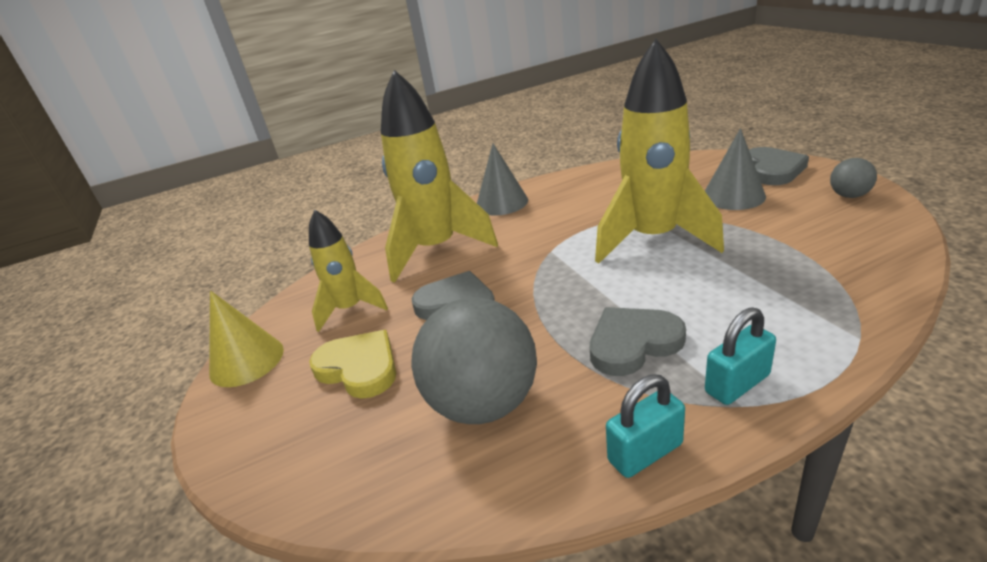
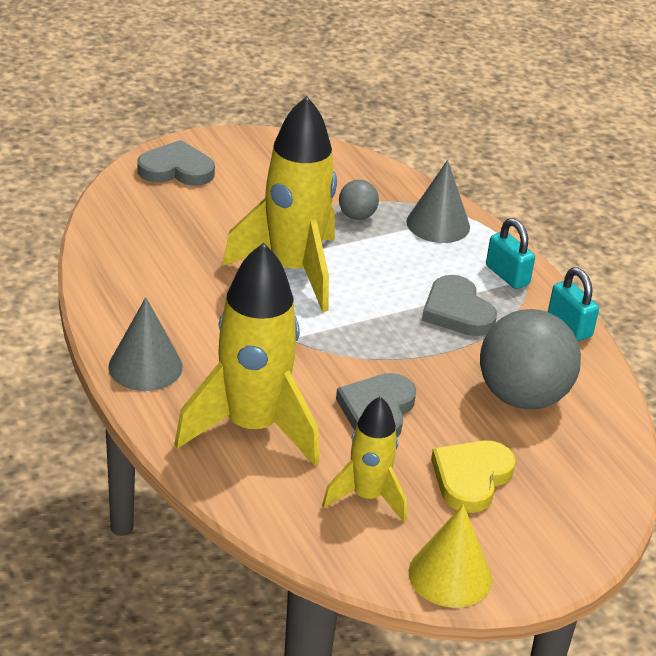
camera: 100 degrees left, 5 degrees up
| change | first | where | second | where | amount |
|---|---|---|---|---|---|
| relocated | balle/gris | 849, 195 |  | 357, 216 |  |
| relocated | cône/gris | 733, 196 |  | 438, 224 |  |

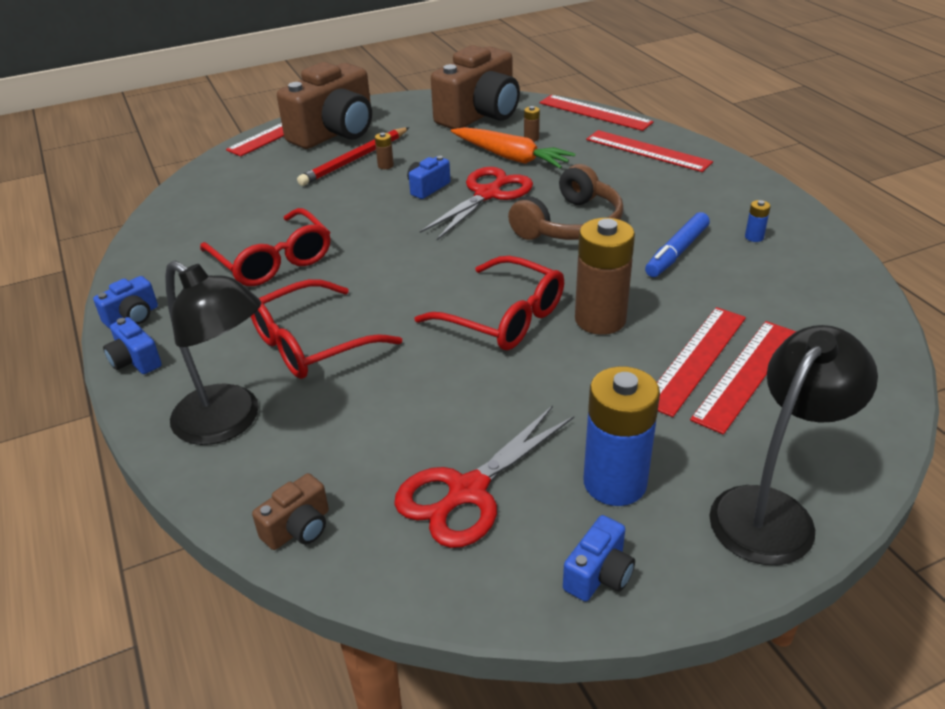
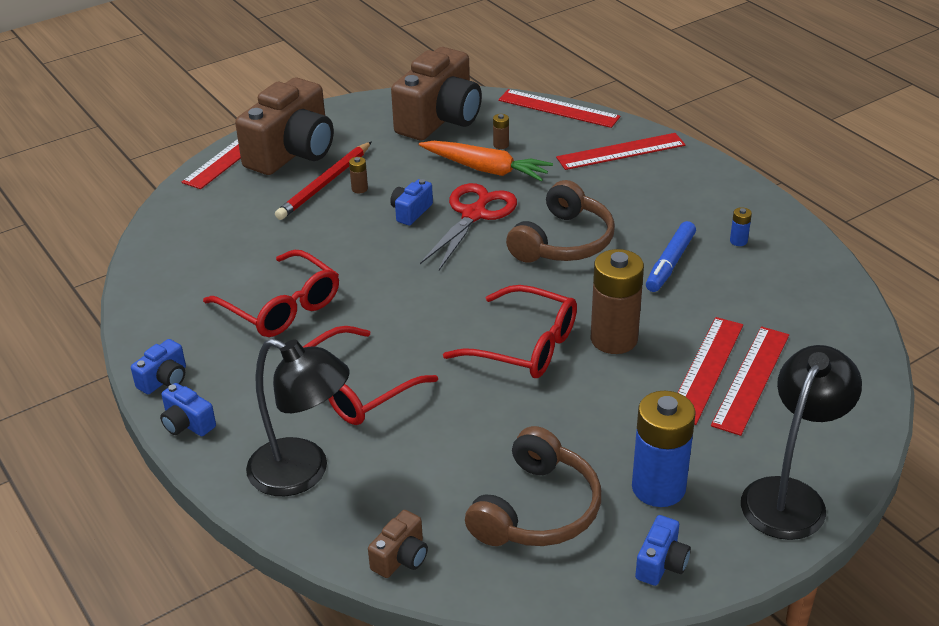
camera: 10 degrees left, 0 degrees up
| change | first | where | second | where | amount |
|---|---|---|---|---|---|
| exchanged | ciseaux/rouge | 468, 491 | casque audio/marron | 537, 509 |  |
| spun | règle/rouge | 647, 151 |  | 621, 151 | 45 degrees counterclockwise |

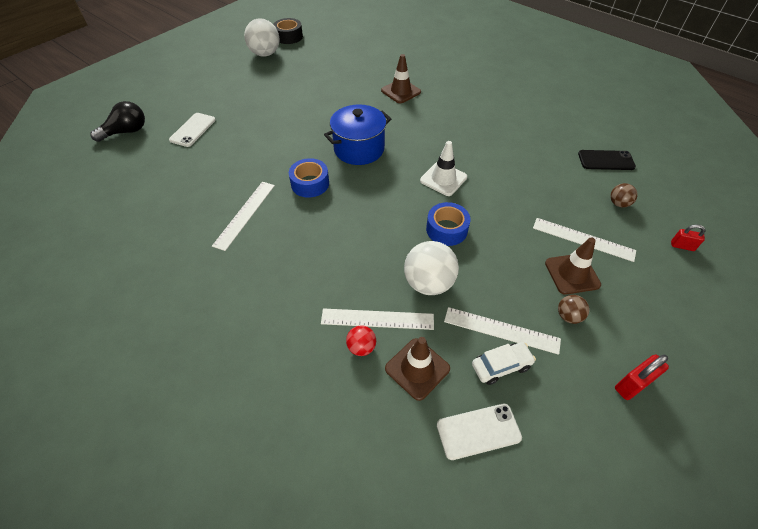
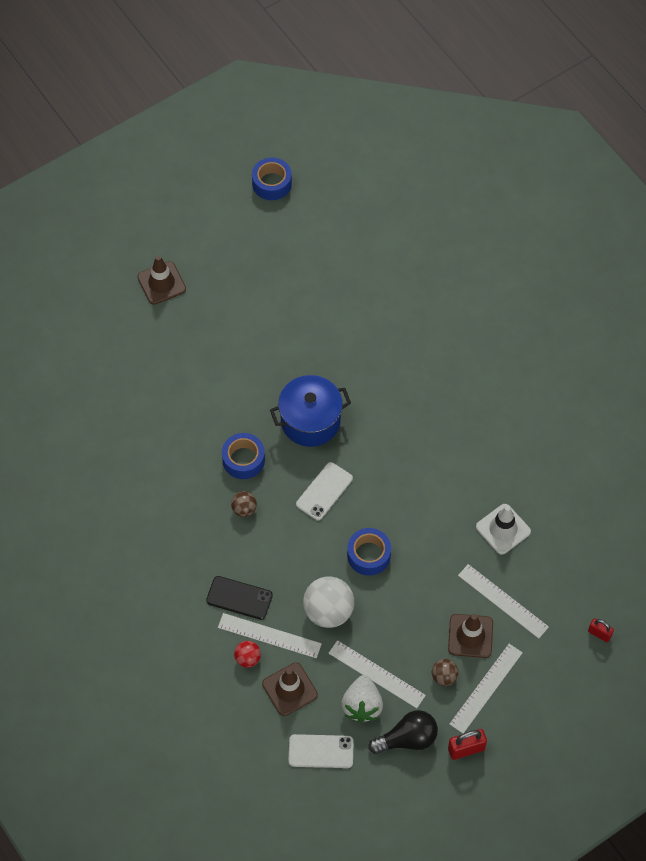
camera: 15 degrees right, 10 degrees up
| change | first | where | second | where | amount |
|---|---|---|---|---|---|
| relocated | cône de chantier/marron | 401, 91 |  | 161, 283 |  |
| relocated | téléphone/noir | 606, 160 |  | 239, 598 |  |
| relocated | balle/marron | 618, 203 |  | 244, 509 |  |
| colour | ruban adhésif/noir | 289, 37 | ruban adhésif/bleu | 272, 183 |  |
| relocated | téléphone/blanc | 193, 130 |  | 324, 491 |  |
| exchanged | voiture/blanc | 501, 366 | fraise/blanc | 362, 705 |  |
| relocated | ampoule/noir | 126, 132 |  | 407, 739 |  |
| relocated | règle/blanc | 245, 214 |  | 486, 688 |  |
| relocated | cône de chantier/blanc | 443, 179 |  | 503, 529 |  |
| missing | balle/blanc | 265, 54 |  |  |  |

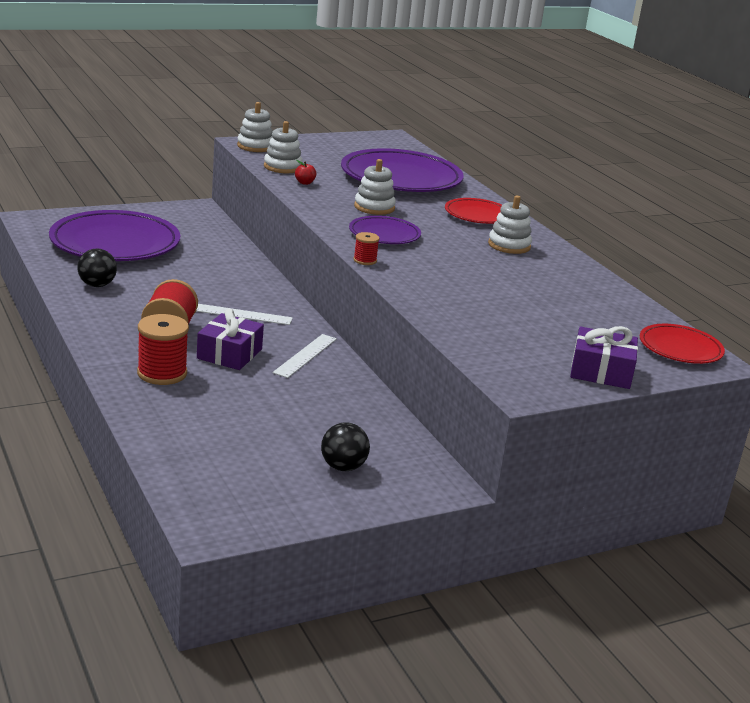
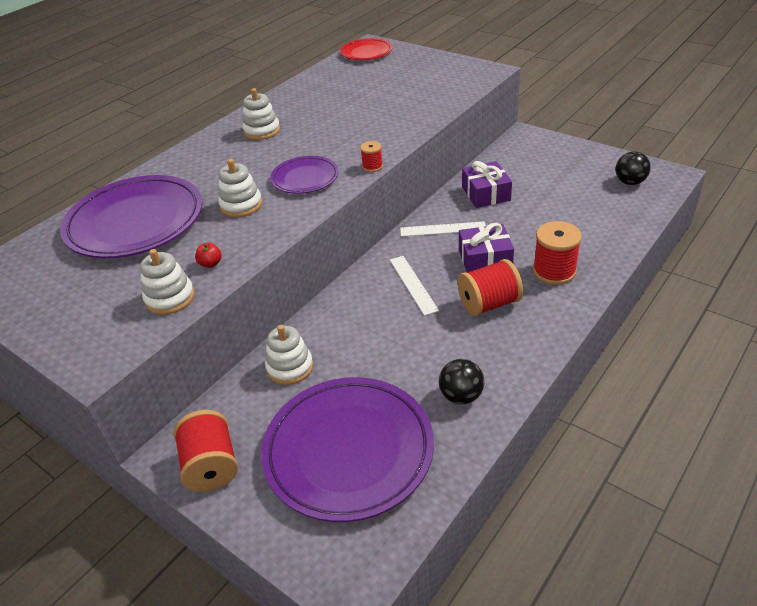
camera: 110 degrees left, 15 degrees up
| change | first | where | second | where | amount |
|---|---|---|---|---|---|
| appeared |  |  | bobine/rouge | 211, 466 |  |
| relocated | jouet à empiler/blanc | 255, 146 |  | 290, 367 |  |
| relocated | cadeau/violet | 601, 371 |  | 486, 193 |  |
| relocated | balle/noir | 343, 467 |  | 630, 182 |  |
| missing | assiette/rouge | 477, 215 |  |  |  |

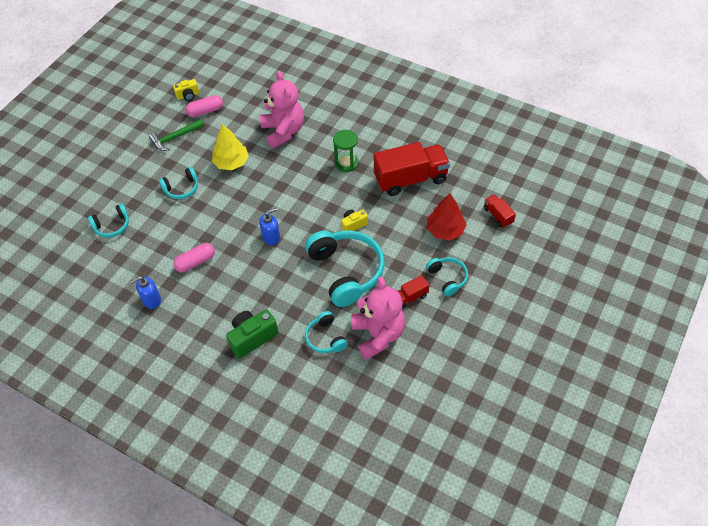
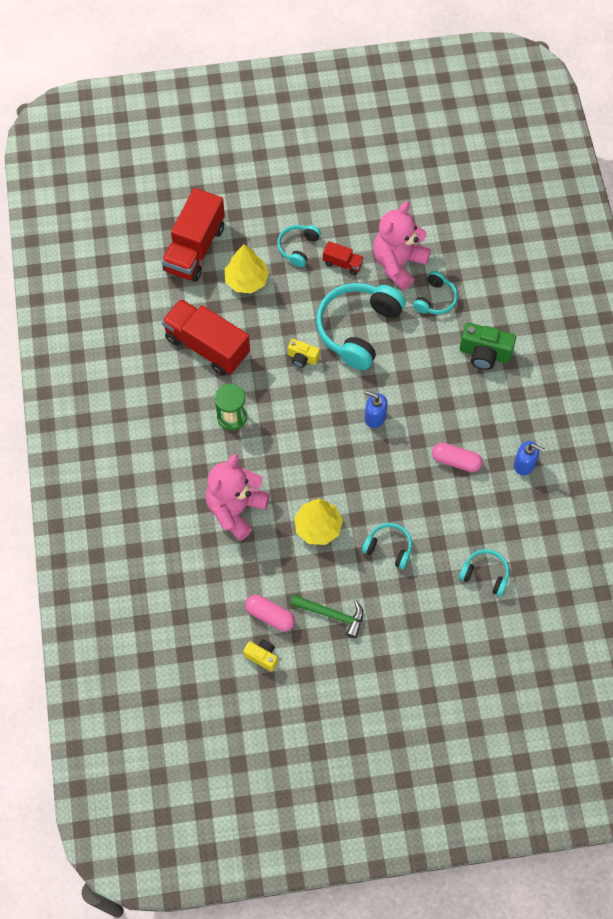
camera: 130 degrees left, 10 degrees up
| change | first | where | second | where | amount |
|---|---|---|---|---|---|
| size | camion/rouge | 498, 215 |  | 195, 249 | x2.15 |
| colour | arbre/rouge | 445, 230 | arbre/jaune | 246, 280 |  |

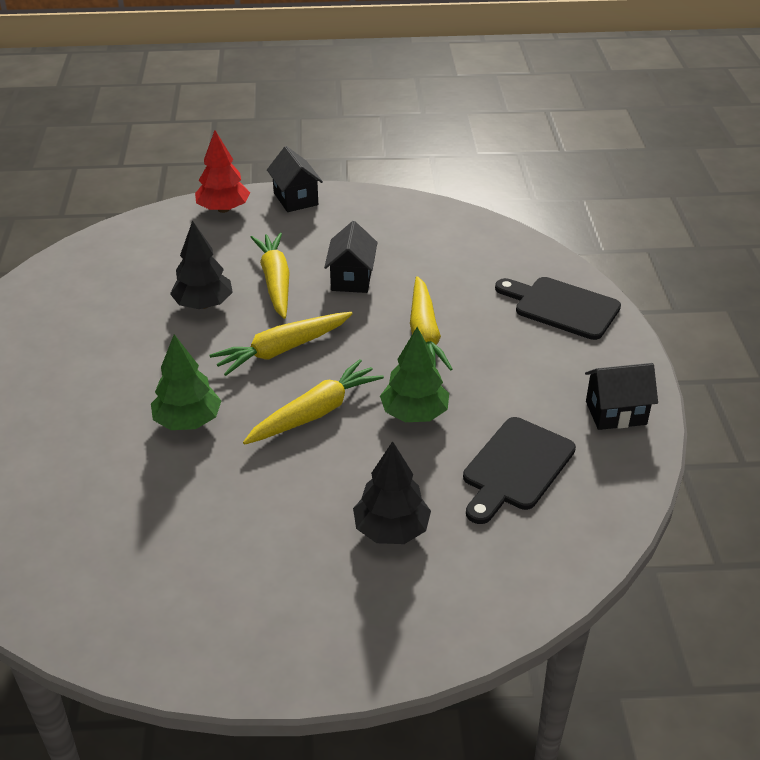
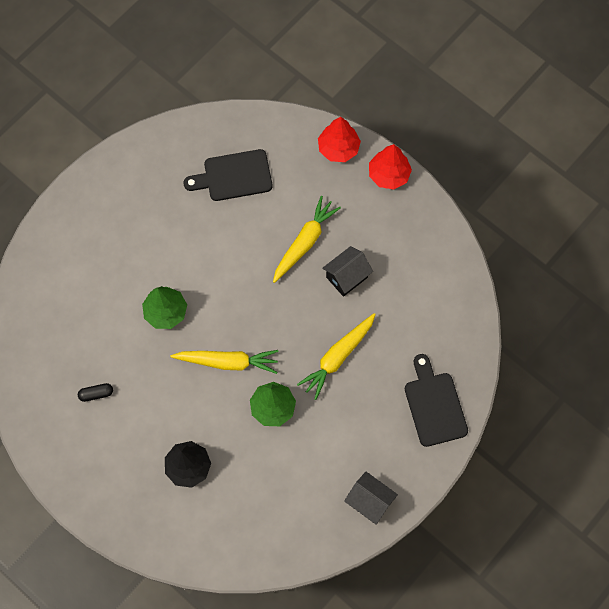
camera: 45 degrees right, 30 degrees up
| change | first | where | second | where | amount |
|---|---|---|---|---|---|
| appeared |  |  | gélule/noir | 96, 394 |  |
| relocated | planche à découper/noir | 516, 468 |  | 233, 176 |  |
| exchanged | maison/noir | 295, 199 | arbre/rouge | 388, 174 |  |
| missing | arbre/noir | 203, 304 |  |  |  |
| missing | carotte/jaune | 282, 350 |  |  |  |

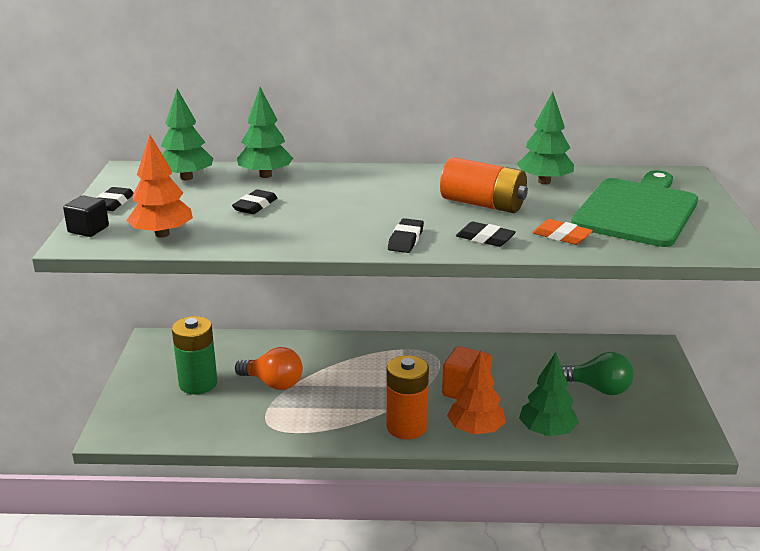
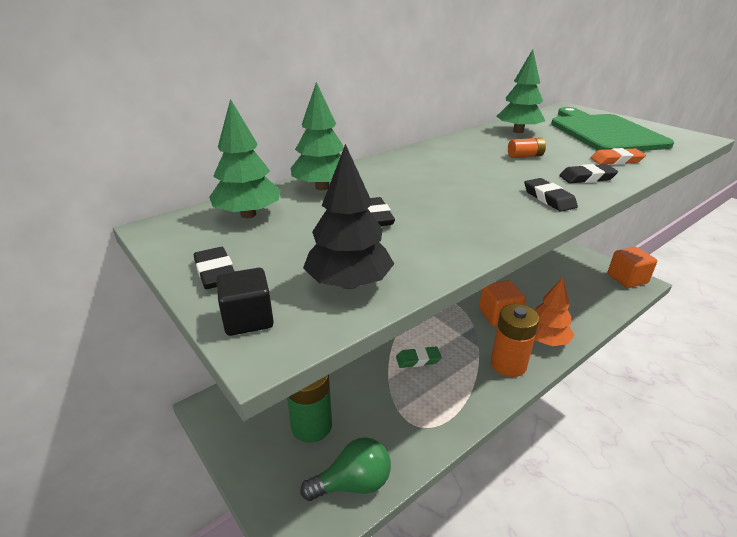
camera: 40 degrees left, 5 degrees up
| change | first | where | second | where | amount |
|---|---|---|---|---|---|
| relocated | ampoule/vert | 598, 389 |  | 353, 483 |  |
| colour | arbre/orange | 162, 234 | arbre/noir | 349, 283 |  |
| appeared |  |  | gomme/vert | 418, 360 |  |
| size | pile/orange | 483, 204 |  | 525, 156 | x0.47 |
| appeared |  |  | cube/orange | 627, 279 |  |
| missing | ampoule/orange | 273, 383 |  |  |  |
| missing | arbre/vert | 546, 431 |  |  |  |

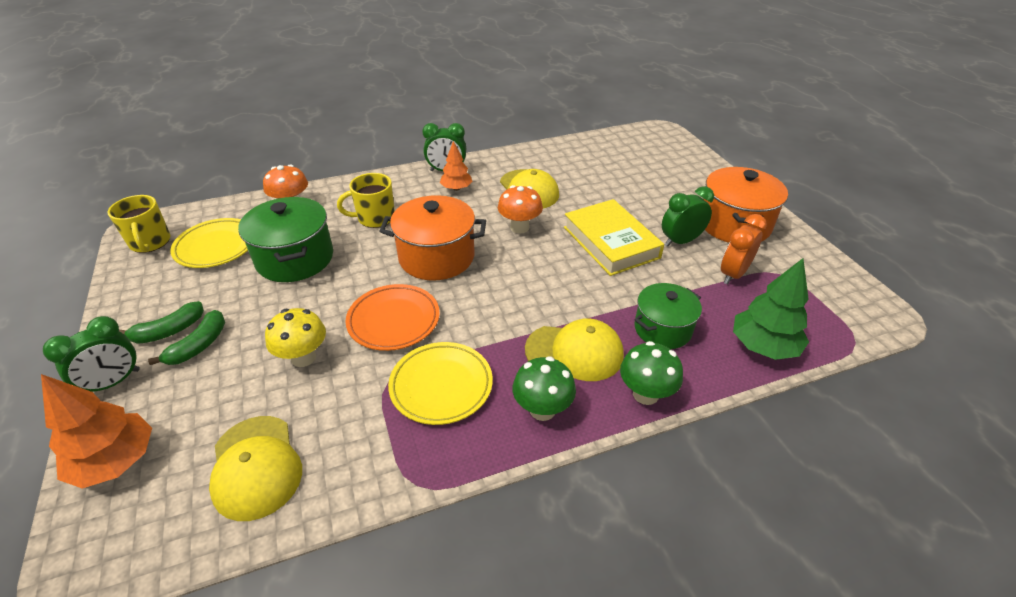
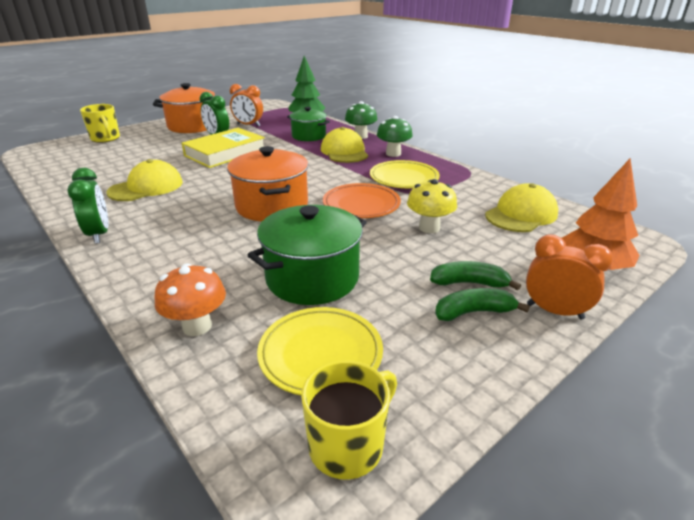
camera: 110 degrees left, 10 degrees down
| change | first | where | second | where | amount |
|---|---|---|---|---|---|
| relocated | tasse/jaune | 375, 218 |  | 105, 138 |  |
| spun | banane/vert | 169, 331 |  | 473, 312 | 45 degrees counterclockwise |
| colour | réveil/vert | 114, 382 | réveil/orange | 554, 311 |  |
| missing | arbre/orange | 456, 188 |  |  |  |
| missing | champignon/orange | 519, 227 |  |  |  |

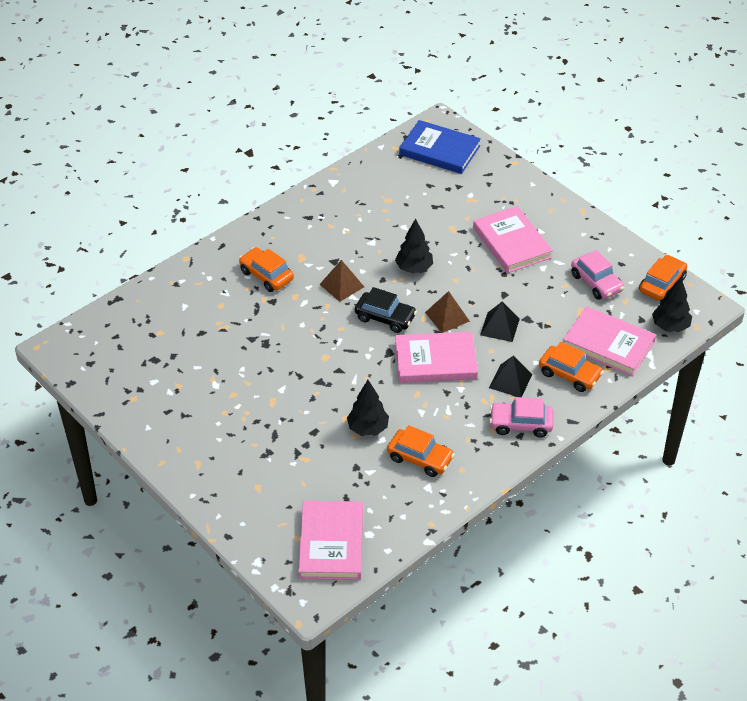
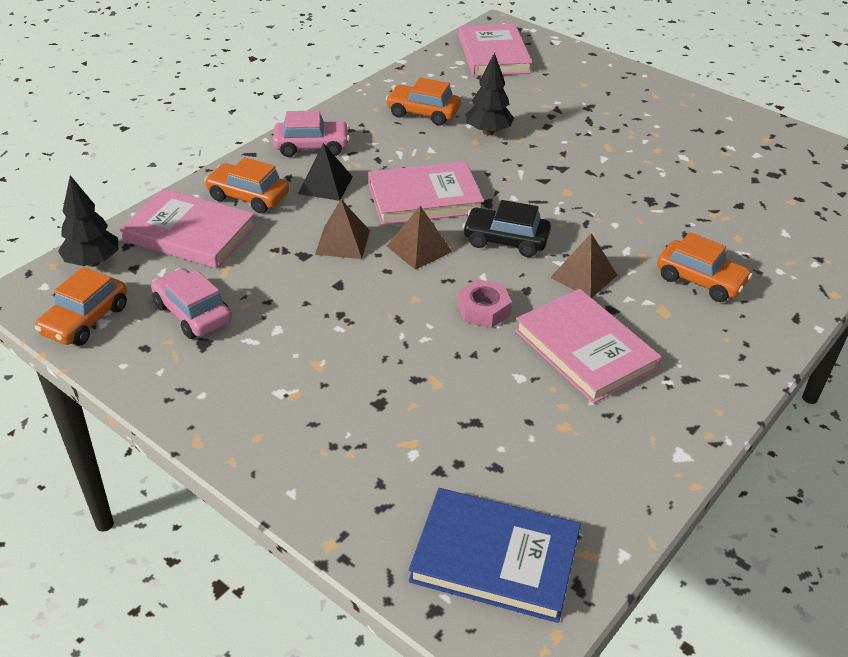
camera: 170 degrees right, 5 degrees down
| change | first | where | second | where | amount |
|---|---|---|---|---|---|
| colour | pyramide/noir | 500, 327 | pyramide/marron | 342, 242 |  |
| exchanged | arbre/noir | 414, 268 | écrou/rose | 483, 310 |  |
| relocated | livre/rose | 512, 243 |  | 585, 349 |  |

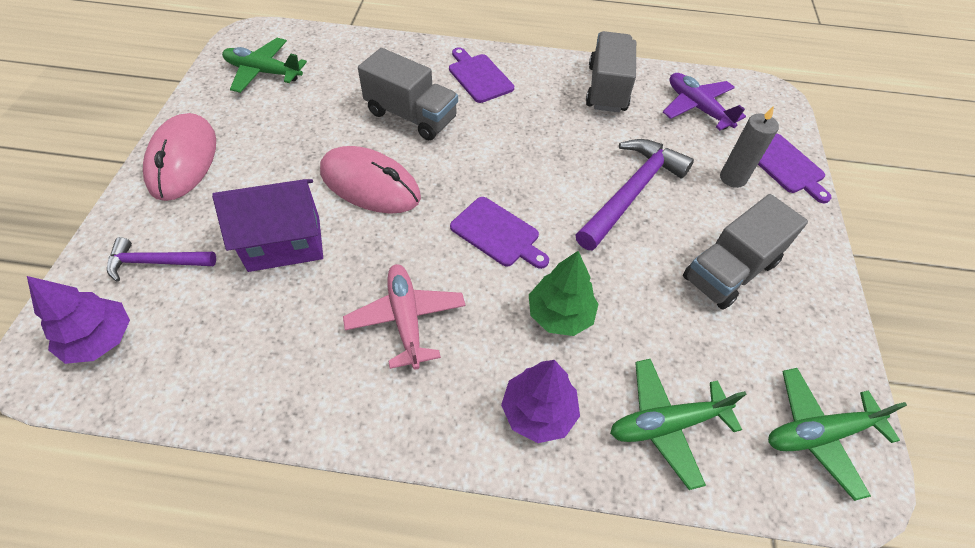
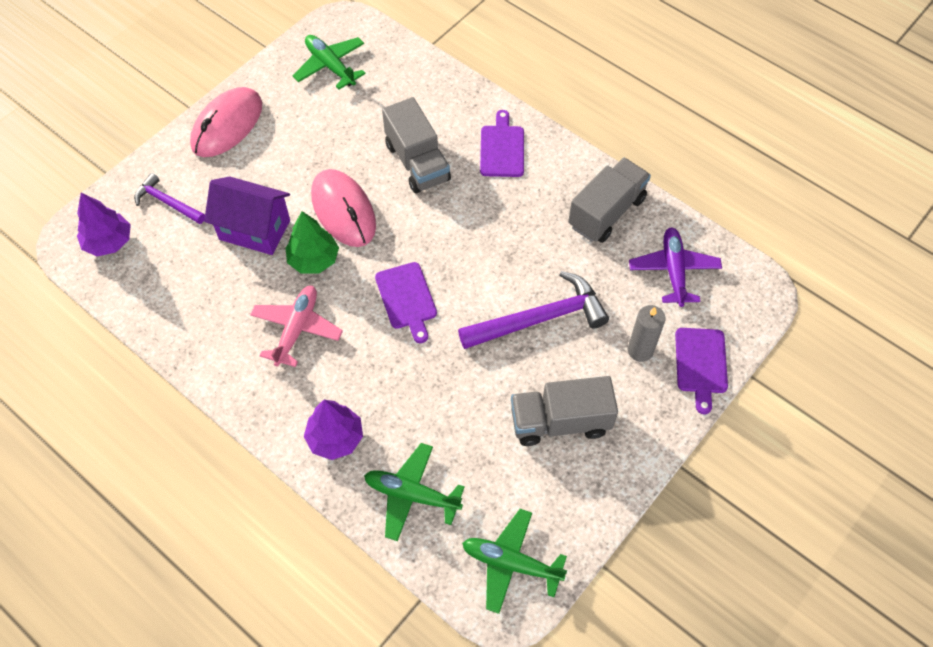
camera: 35 degrees right, 5 degrees up
| change | first | where | second | where | amount |
|---|---|---|---|---|---|
| relocated | arbre/vert | 560, 315 |  | 313, 260 |  |

